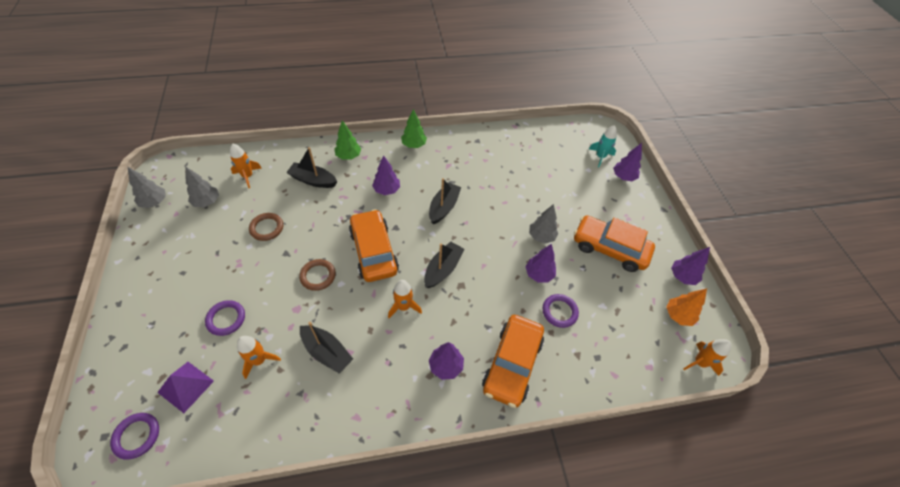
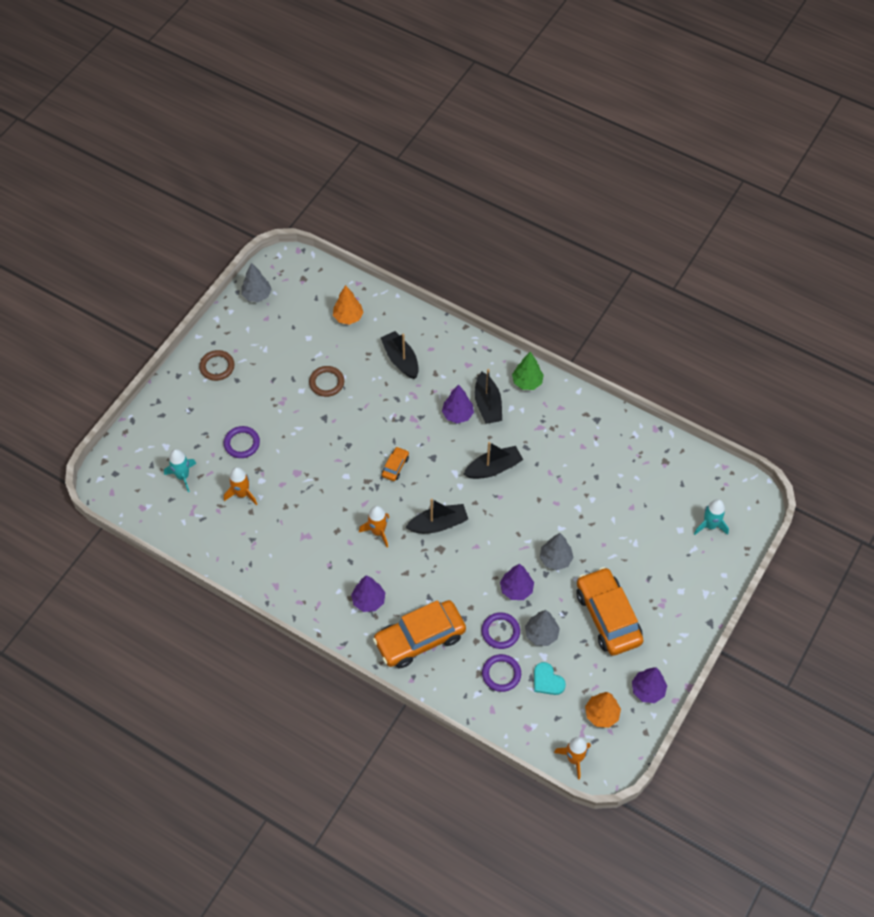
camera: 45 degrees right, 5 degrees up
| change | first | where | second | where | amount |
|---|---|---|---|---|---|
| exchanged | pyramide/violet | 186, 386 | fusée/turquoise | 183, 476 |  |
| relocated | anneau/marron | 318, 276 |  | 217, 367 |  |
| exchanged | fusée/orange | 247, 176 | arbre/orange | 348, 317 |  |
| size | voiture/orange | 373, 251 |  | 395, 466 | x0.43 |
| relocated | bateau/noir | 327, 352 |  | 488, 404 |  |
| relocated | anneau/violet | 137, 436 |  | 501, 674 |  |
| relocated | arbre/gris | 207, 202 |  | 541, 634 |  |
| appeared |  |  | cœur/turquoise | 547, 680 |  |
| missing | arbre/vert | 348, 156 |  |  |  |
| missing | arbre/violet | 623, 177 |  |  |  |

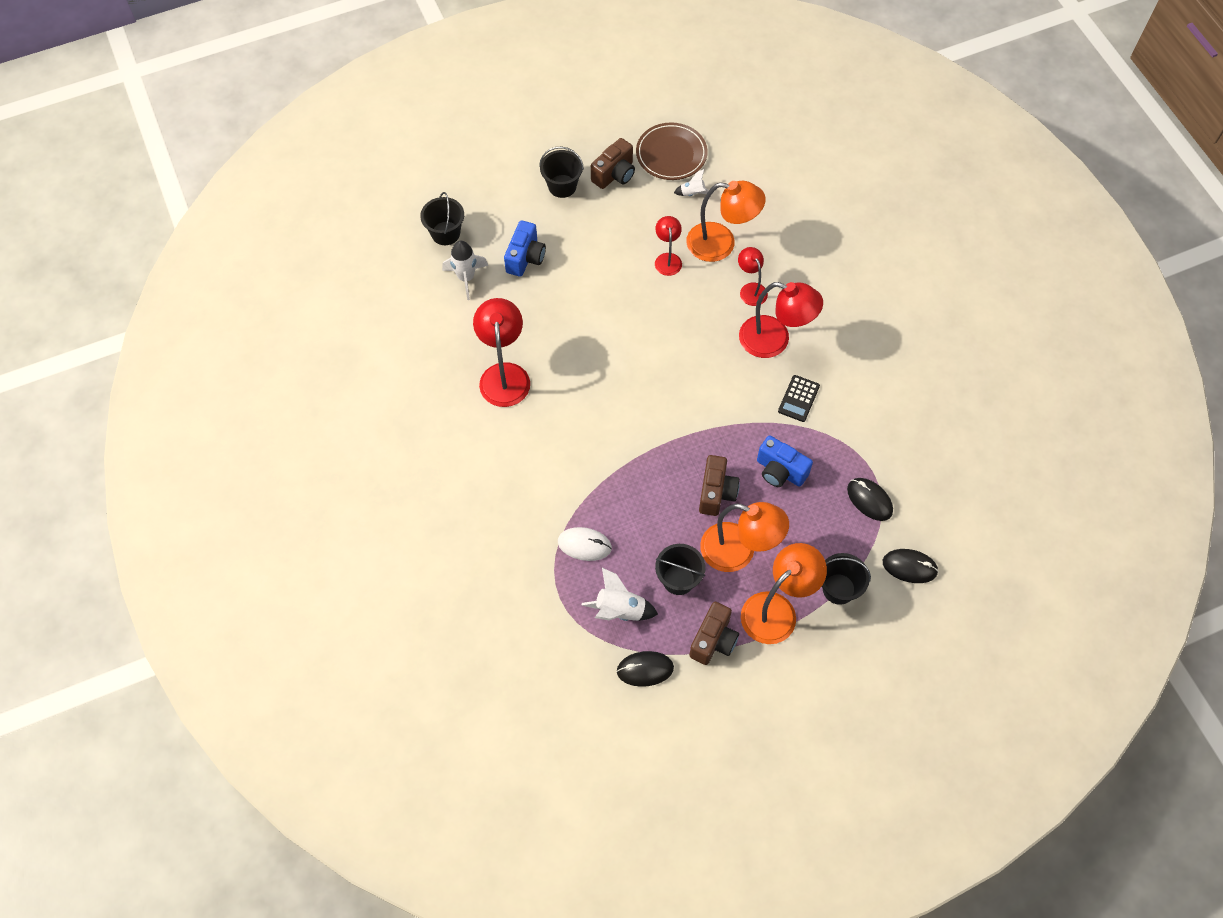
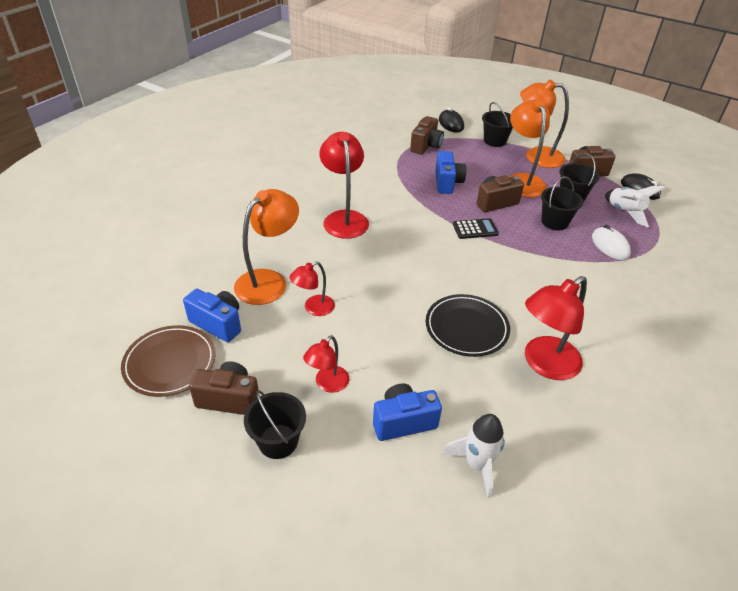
camera: 125 degrees left, 20 degrees down
| change | first | where | second | where | amount |
|---|---|---|---|---|---|
| exchanged | fusée/blanc | 692, 193 | appareil photo/bleu | 218, 324 |  |
| spun | lampe/orange | 721, 244 |  | 268, 281 | 60 degrees clockwise |
| relocated | lampe/rouge | 751, 289 |  | 327, 384 |  |
| exchanged | souris/noir | 869, 500 | appareil photo/marron | 426, 146 |  |
| appeared |  |  | assiette/noir | 466, 328 |  |
| relocated | calculatrice/noir | 798, 398 |  | 475, 229 |  |
| relocated | seau/noir | 445, 233 |  | 554, 222 |  |

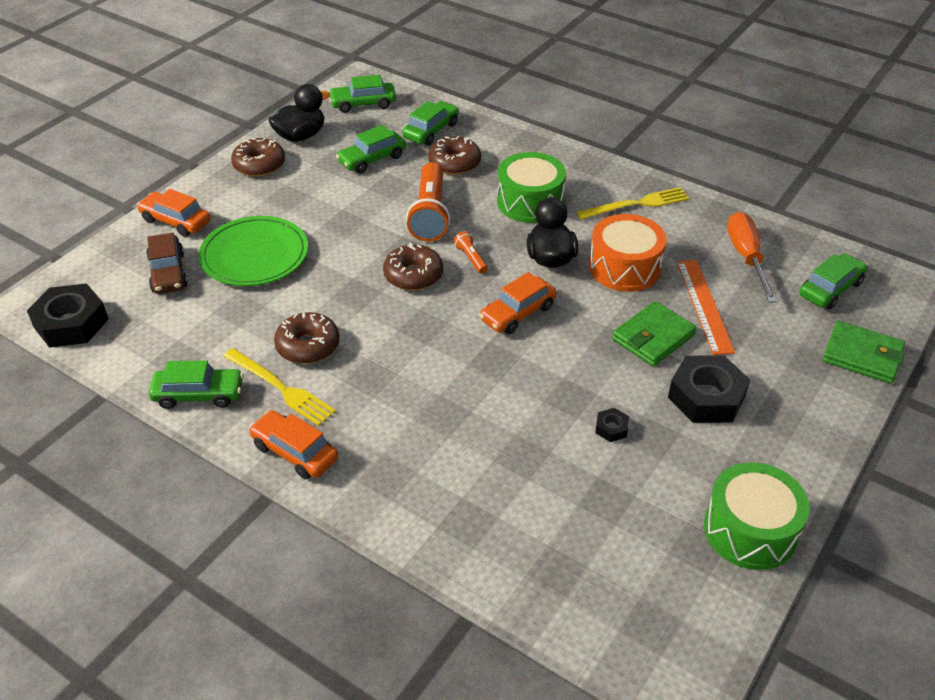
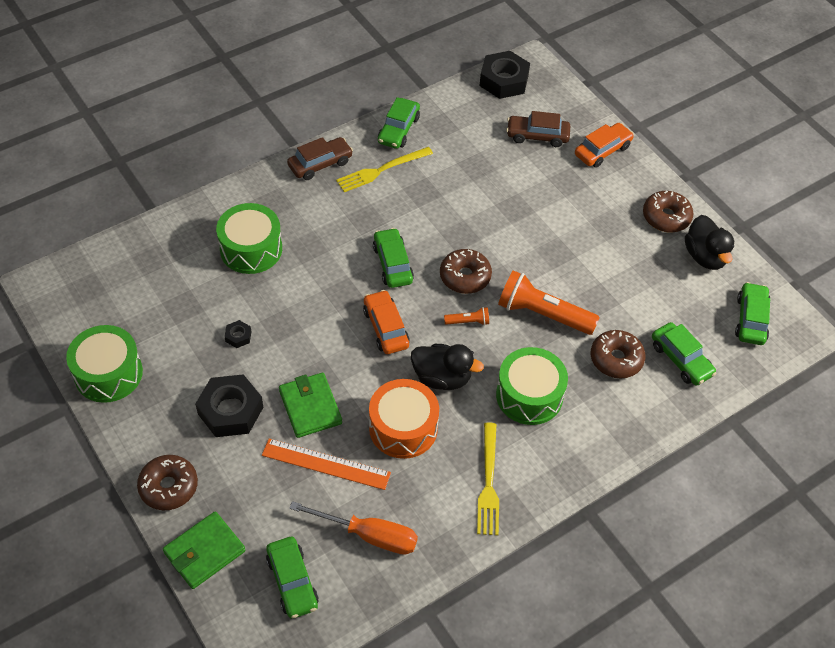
camera: 110 degrees right, 10 degrees up
| change | first | where | second | where | amount |
|---|---|---|---|---|---|
| relocated | beignet/marron | 308, 346 |  | 169, 487 |  |
| appeared |  |  | tambour/vert | 251, 249 |  |
| colour | voiture/orange | 295, 452 | voiture/marron | 320, 164 |  |
| relocated | voiture/vert | 372, 159 |  | 393, 264 |  |
| missing | assiette/vert | 254, 255 |  |  |  |

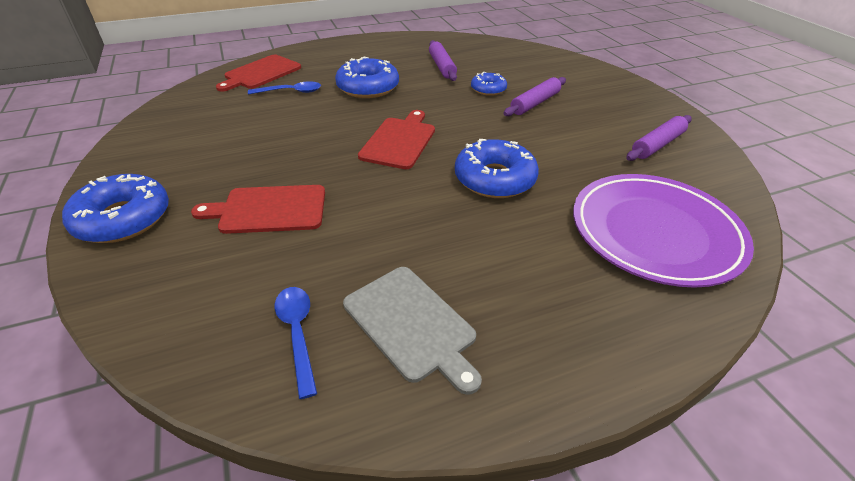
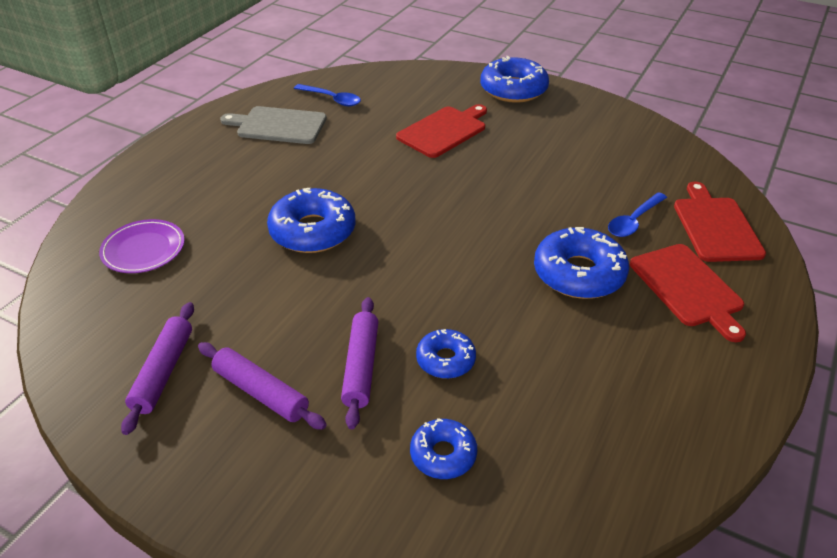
camera: 140 degrees right, 0 degrees up
| change | first | where | second | where | amount |
|---|---|---|---|---|---|
| size | assiette/violet | 655, 232 |  | 143, 249 | x0.51 |
| relocated | rouleau à pâtisserie/violet | 442, 66 |  | 261, 392 |  |
| appeared |  |  | beignet/bleu | 443, 454 |  |
| relocated | planche à découper/rouge | 399, 141 |  | 688, 288 |  |

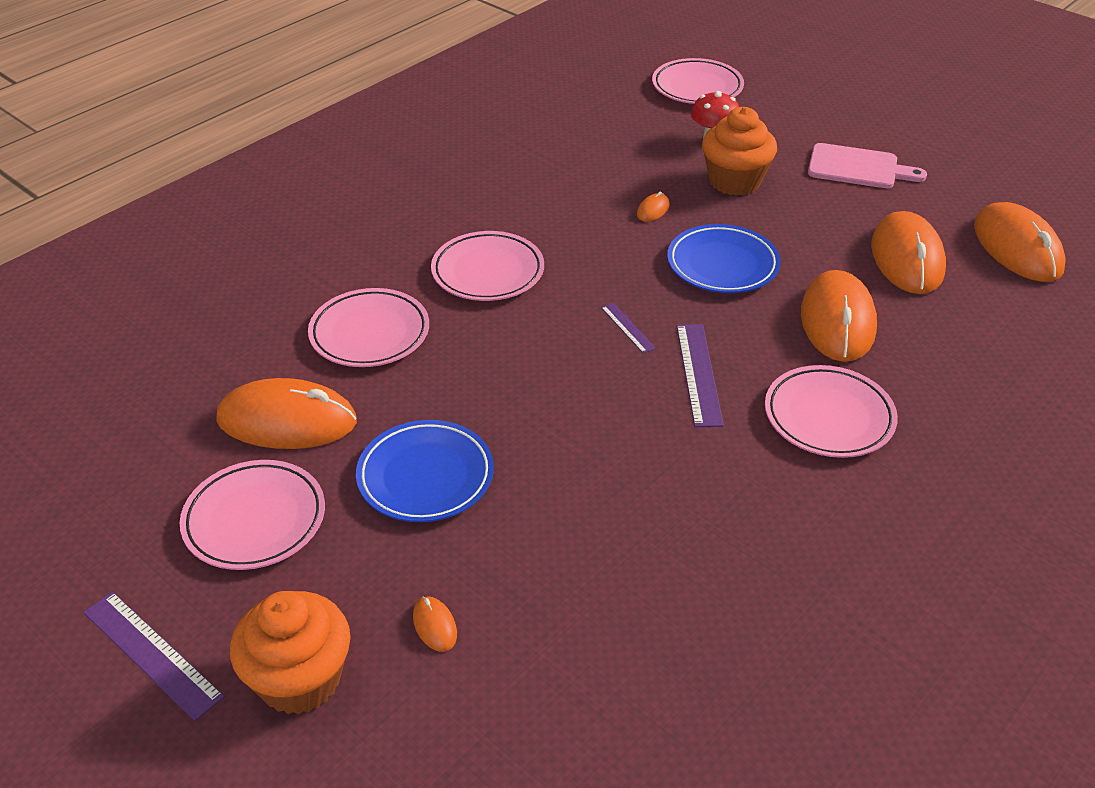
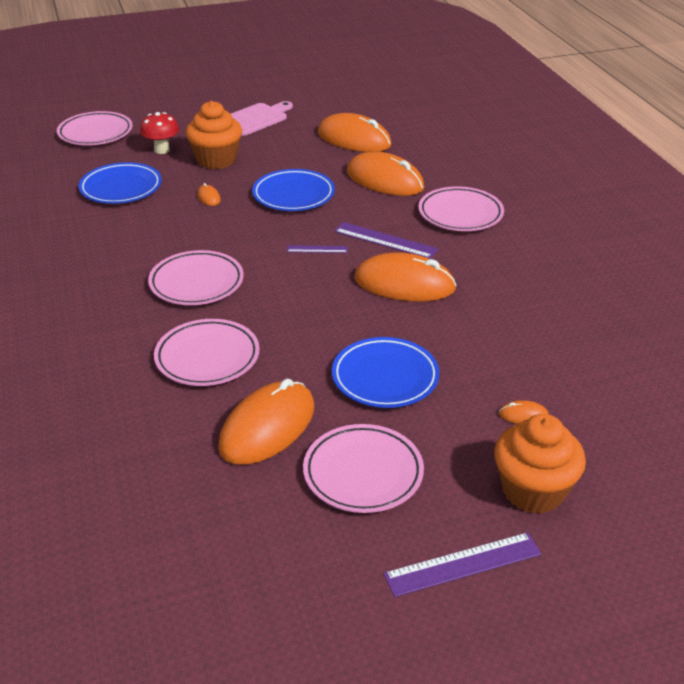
camera: 60 degrees left, 5 degrees down
| change | first | where | second | where | amount |
|---|---|---|---|---|---|
| appeared |  |  | assiette/bleu | 121, 188 |  |
| relocated | souris/orange | 1017, 247 |  | 404, 284 |  |

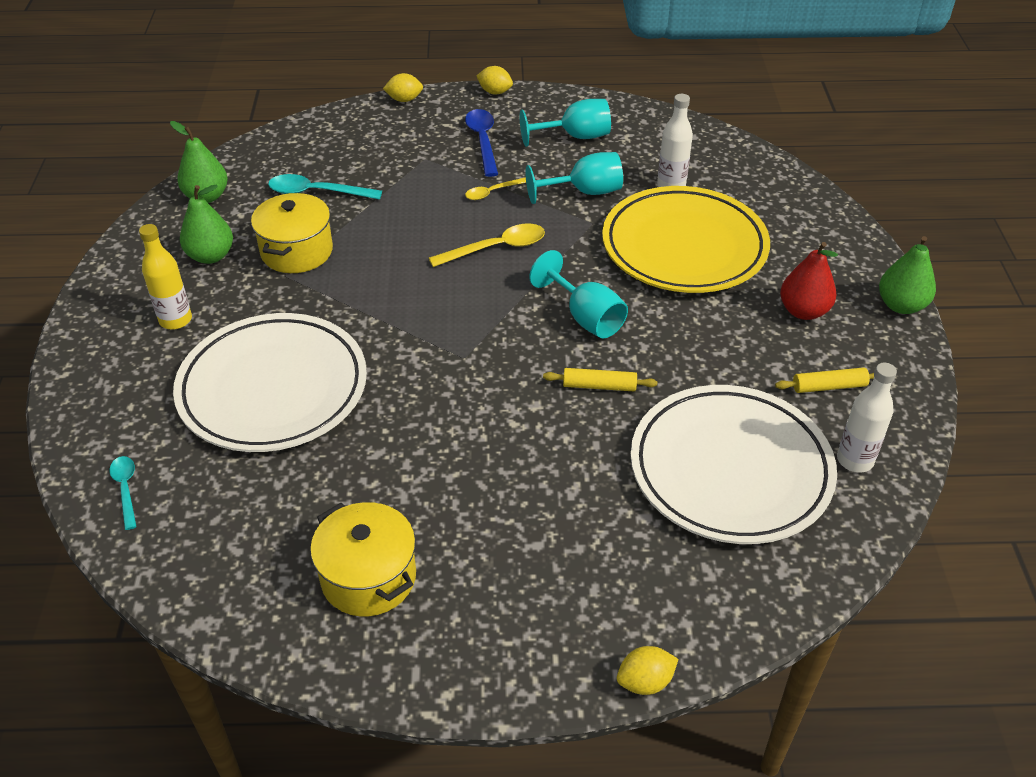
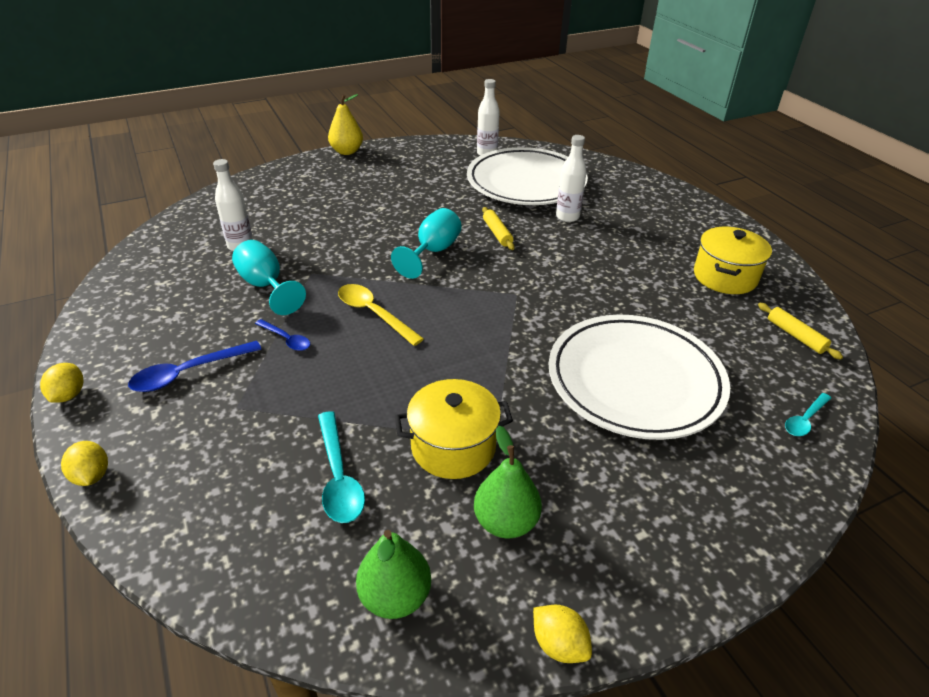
camera: 115 degrees left, 5 degrees down
| change | first | where | second | where | amount |
|---|---|---|---|---|---|
| colour | cuillère/jaune | 492, 192 | cuillère/bleu | 286, 339 |  |
| colour | poire/vert | 901, 305 | poire/jaune | 347, 151 |  |
| relocated | citron/jaune | 645, 681 |  | 559, 644 |  |
| appeared |  |  | bouteille/blanc | 567, 217 |  |
| relocated | rouleau à pâtisserie/jaune | 829, 386 |  | 795, 336 |  |
| missing | bouteille/jaune | 175, 320 |  |  |  |
| missing | verre à pied/turquoise | 575, 137 |  |  |  |
| missing | assiette/jaune | 684, 247 |  |  |  |
| missing | poire/rouge | 803, 311 |  |  |  |

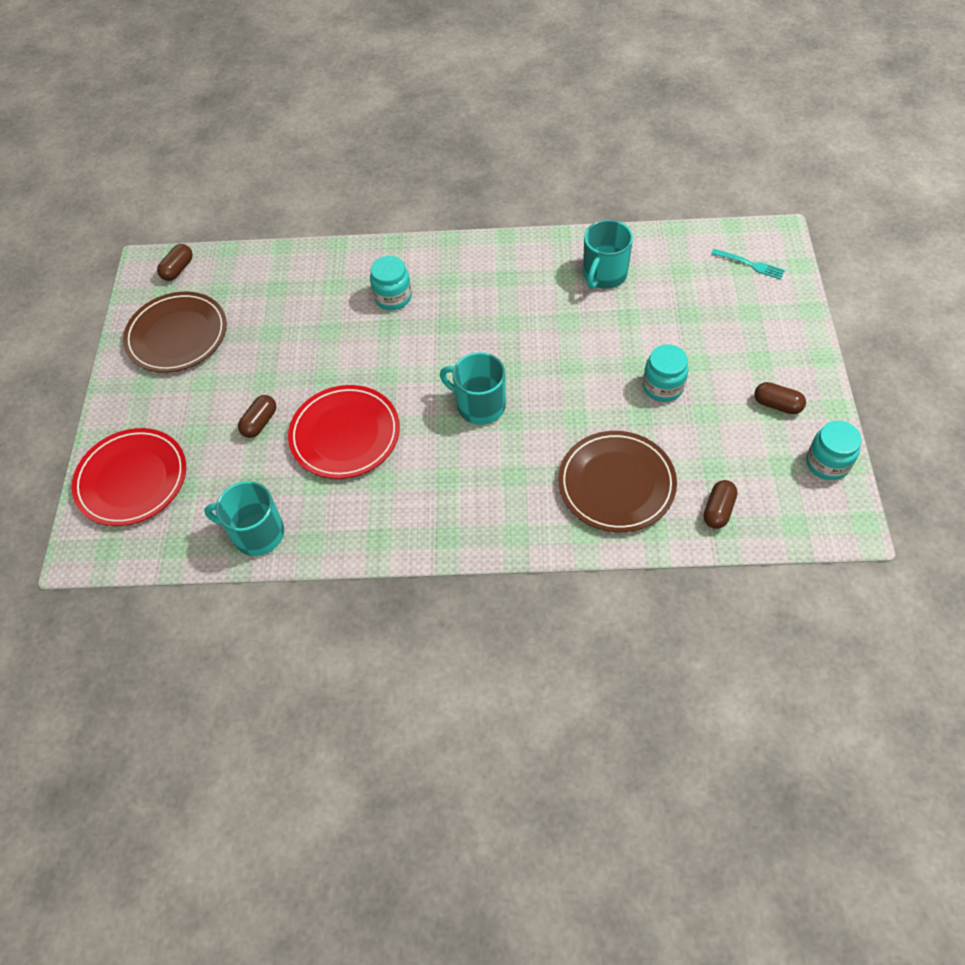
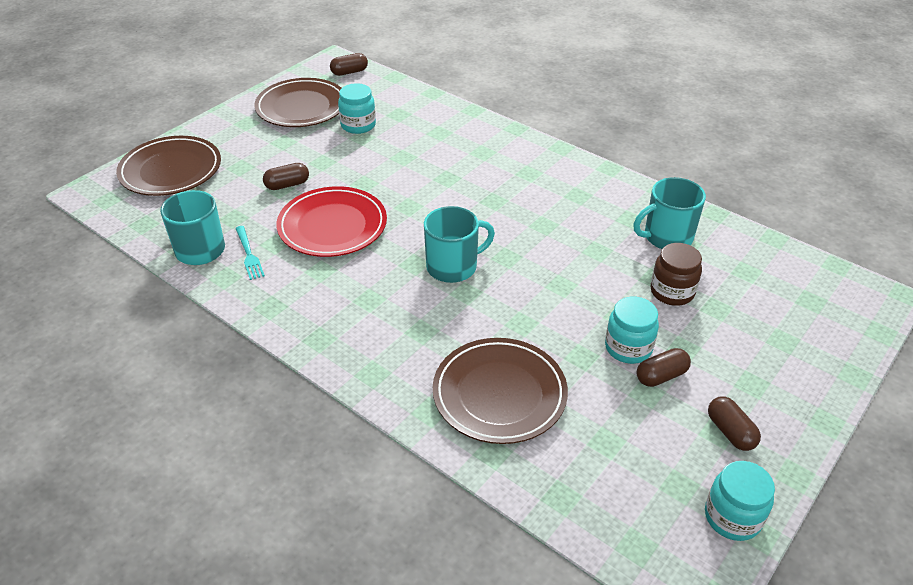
camera: 35 degrees right, 15 degrees down
| change | first | where | second | where | amount |
|---|---|---|---|---|---|
| colour | assiette/rouge | 132, 480 | assiette/marron | 171, 170 |  |
| relocated | fourchette/turquoise | 750, 264 |  | 249, 254 |  |
| relocated | bocal/turquoise | 393, 297 |  | 358, 125 |  |
| spun | tasse/turquoise | 479, 405 |  | 453, 266 | 90 degrees clockwise |
| relocated | gélule/marron | 718, 510 |  | 661, 376 |  |
| appeared |  |  | bocal/marron | 672, 292 |  |

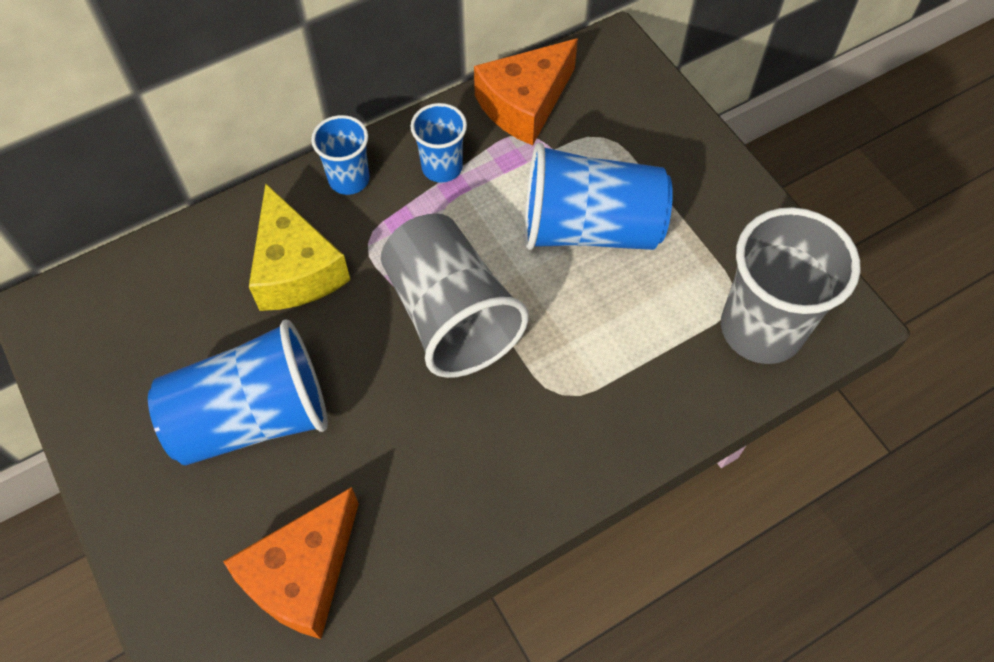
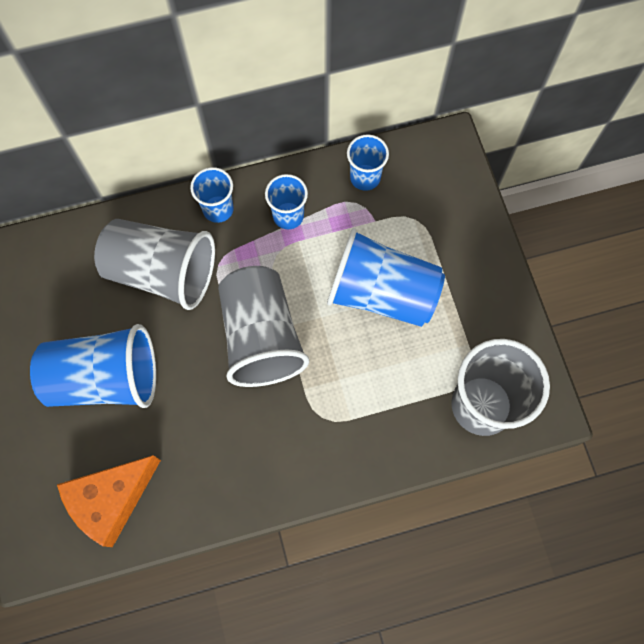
camera: 15 degrees right, 10 degrees up
| change | first | where | second | where | amount |
|---|---|---|---|---|---|
| exchanged | fromage/jaune | 296, 269 | gobelet/gris | 162, 272 |  |
| exchanged | fromage/orange | 525, 104 | gobelet/bleu | 365, 177 |  |

